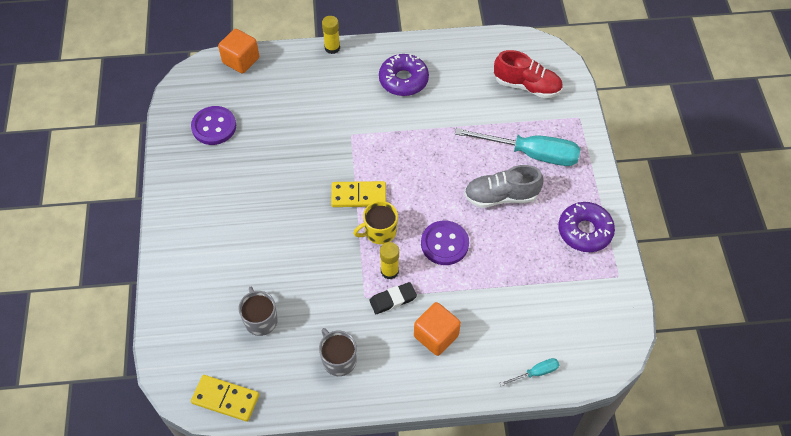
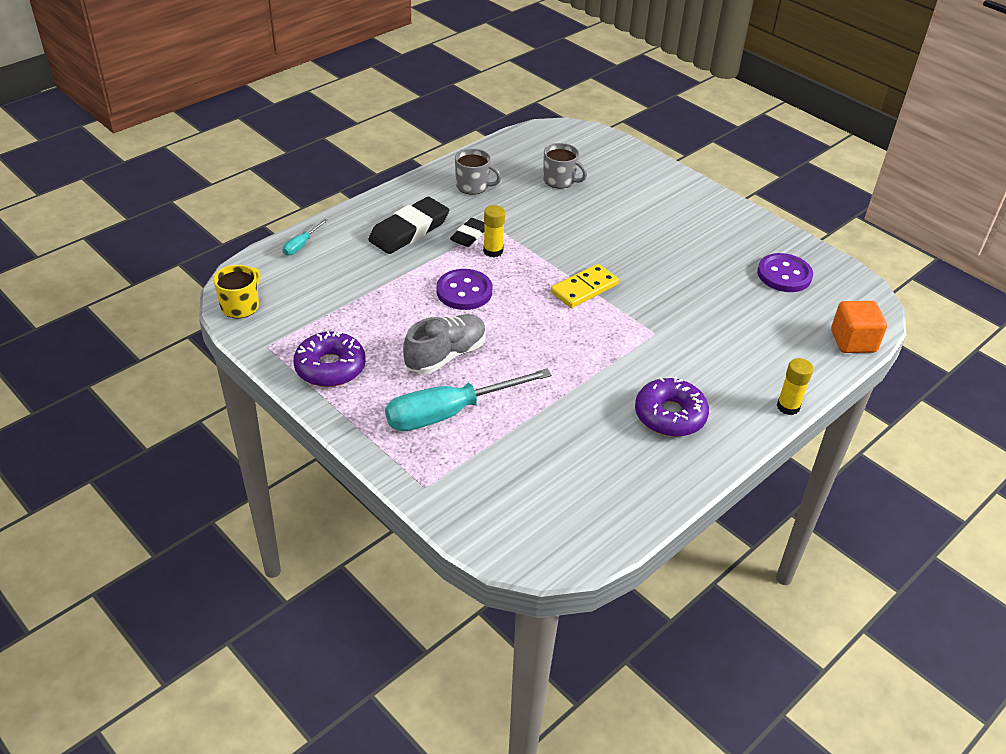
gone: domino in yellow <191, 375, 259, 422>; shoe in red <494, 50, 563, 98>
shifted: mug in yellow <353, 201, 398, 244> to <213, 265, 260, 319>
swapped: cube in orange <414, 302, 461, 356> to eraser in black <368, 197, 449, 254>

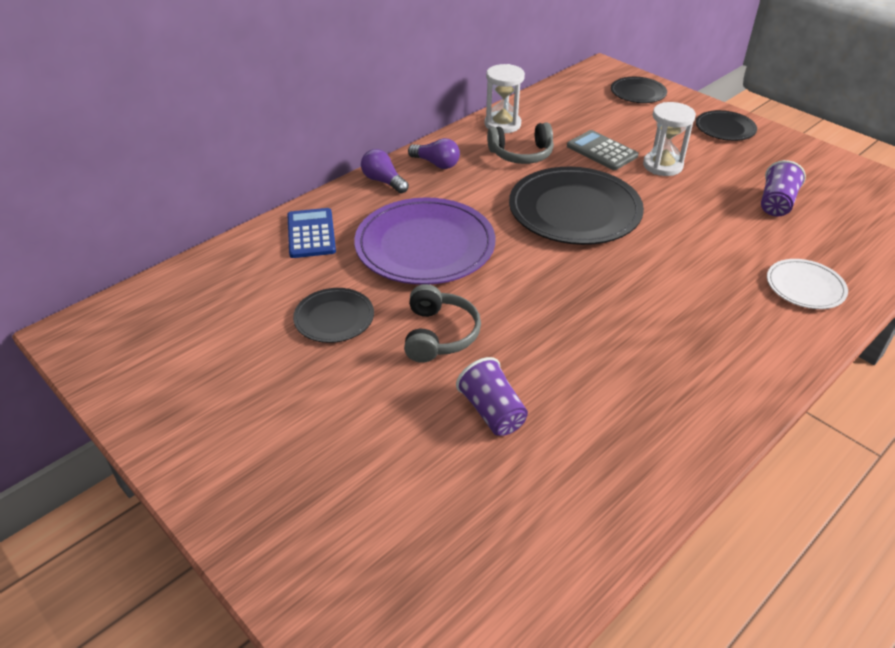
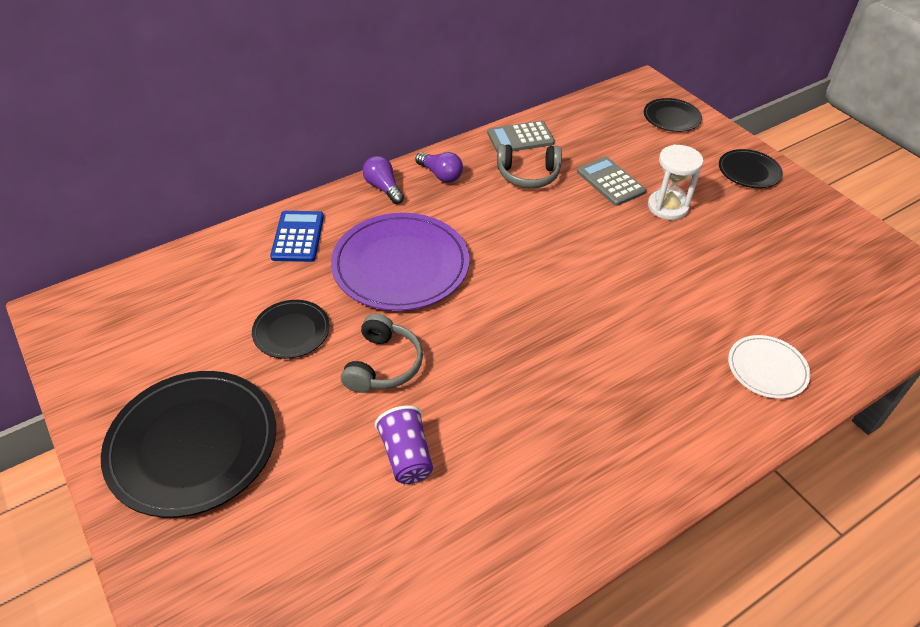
gone: cup in purple <761, 160, 806, 216>
shifted: plate in black <509, 167, 644, 245> to <101, 371, 276, 518>
swapped: hourglass in white <485, 64, 525, 133> to calculator in grey <487, 121, 555, 152>

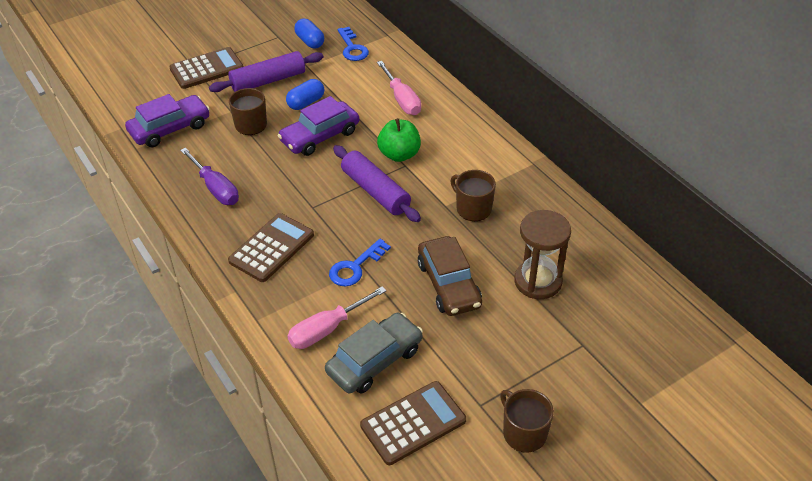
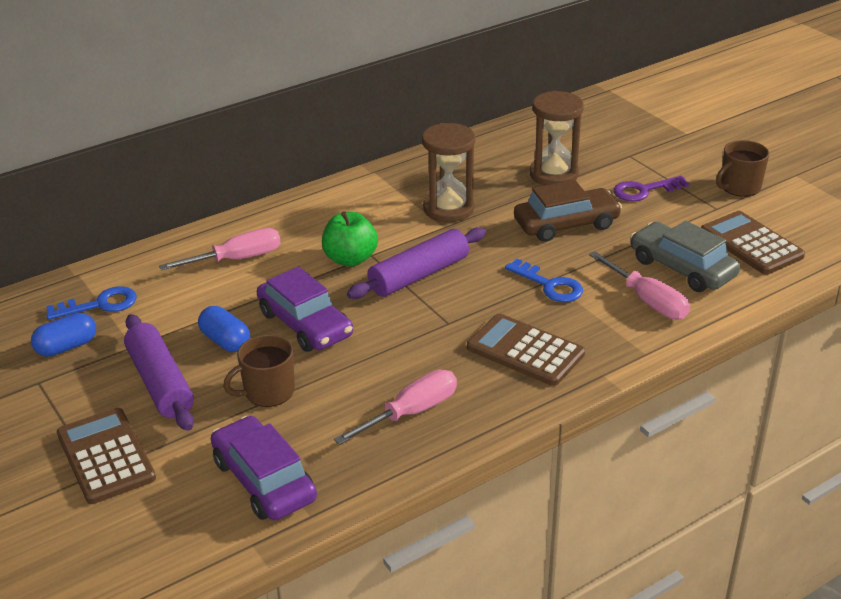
new: key in purple <614, 176, 689, 201>
swapped: mug in brown <450, 170, 496, 221> to hourglass in brown <422, 123, 475, 222>
repainted: screwdriver in purple <180, 148, 239, 205> to screwdriver in pink <334, 370, 457, 445>

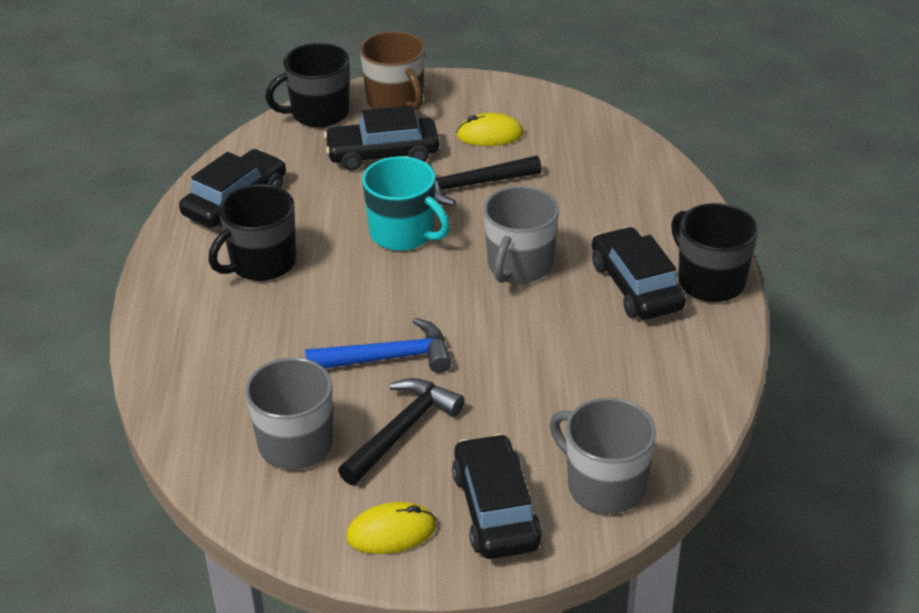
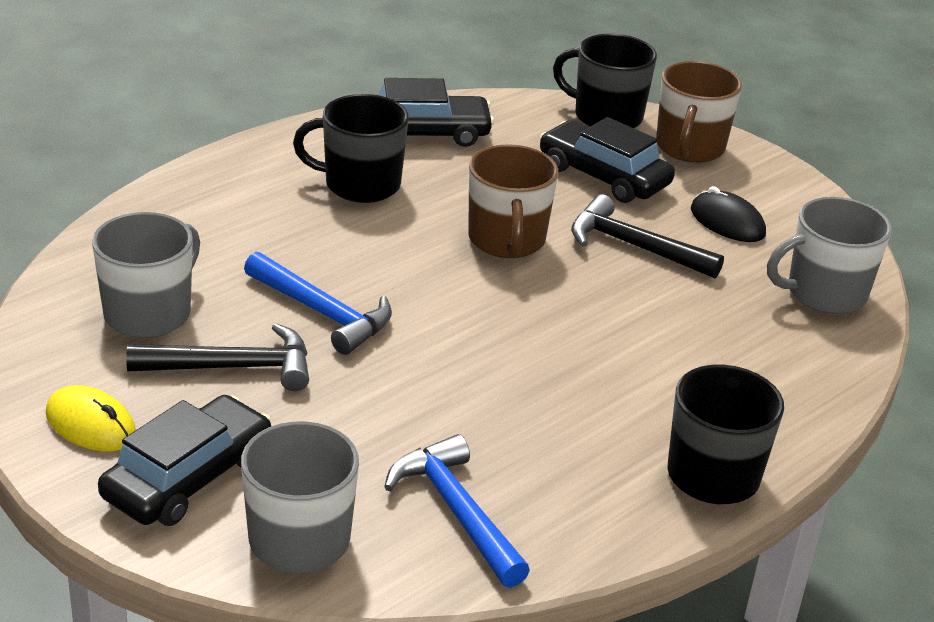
gone: car in black <592, 227, 686, 320>
new: hammer in blue <384, 434, 530, 588>
shifted: mug in grey <484, 186, 559, 283> to <767, 197, 891, 314>
repainted: mug in turquoise <362, 156, 450, 251> to mug in brown <468, 144, 558, 258>; mouse in yellow <456, 113, 524, 146> to mouse in black <691, 186, 766, 242>

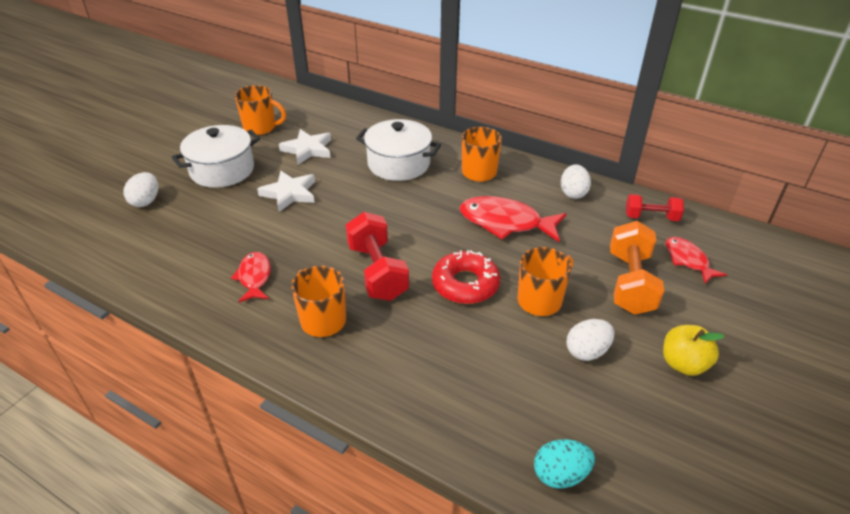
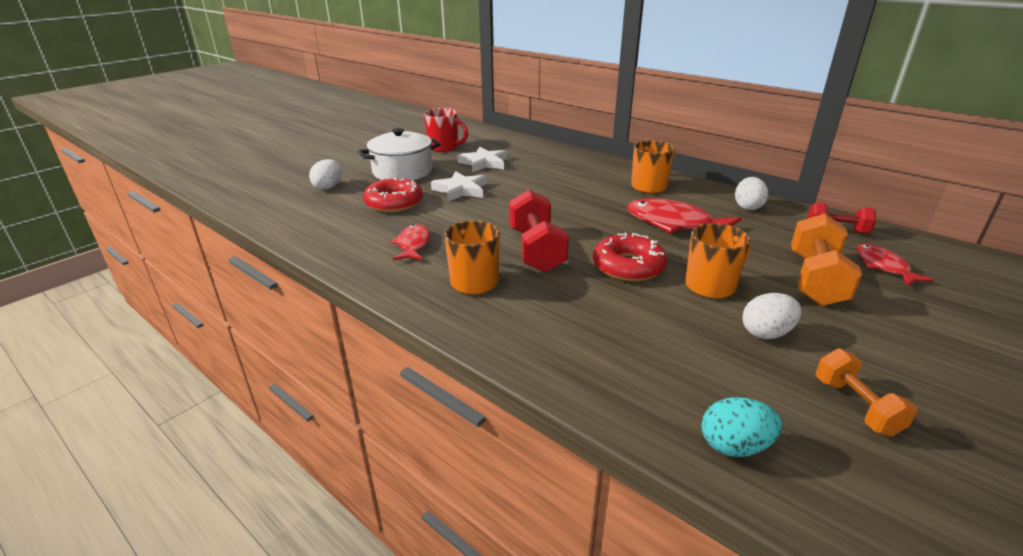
gone: pot in white <356, 119, 441, 181>; apple in yellow <663, 325, 725, 376>
new: donut in red <363, 178, 423, 212>; dumbbell in orange <816, 348, 917, 437>
repainted: mug in orange <234, 85, 286, 135> to mug in red <424, 108, 468, 152>

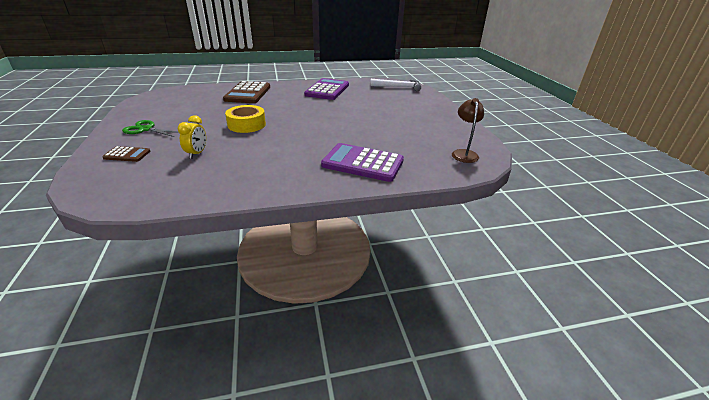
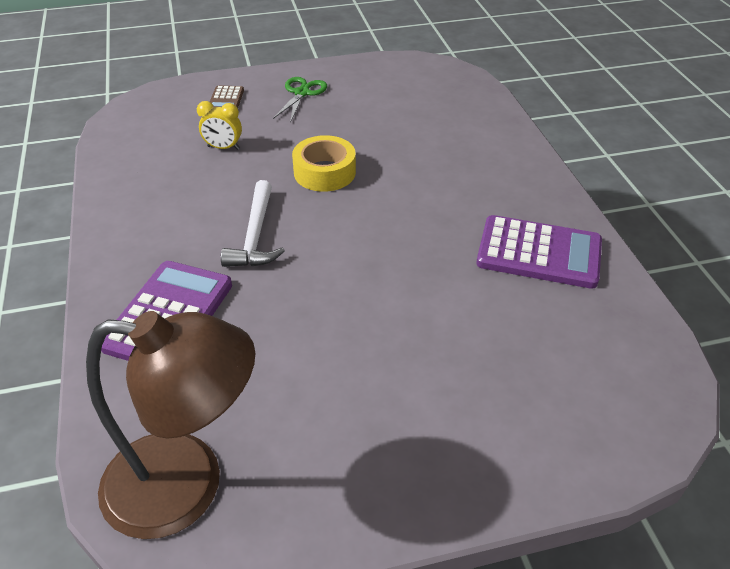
gone: calculator in brown <223, 81, 270, 103>
shifted: hammer in white <371, 79, 421, 91> to <221, 180, 285, 267>
scaled: lamp in brown <452, 98, 484, 163> = <86, 311, 255, 539> x1.96

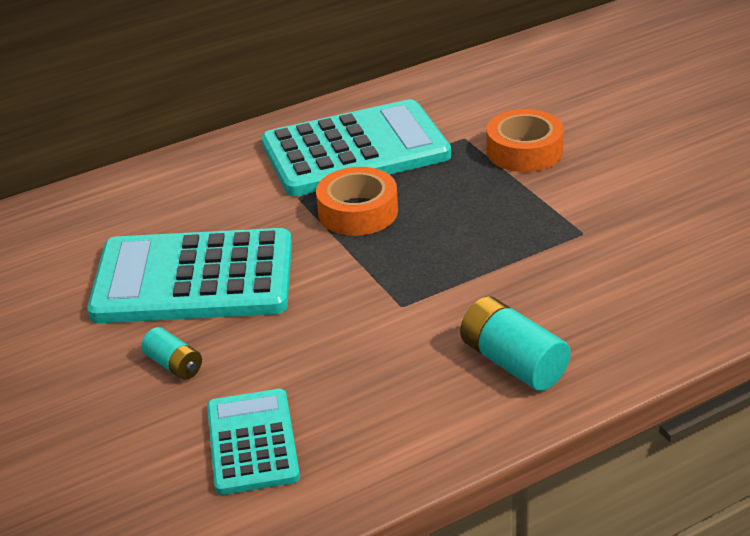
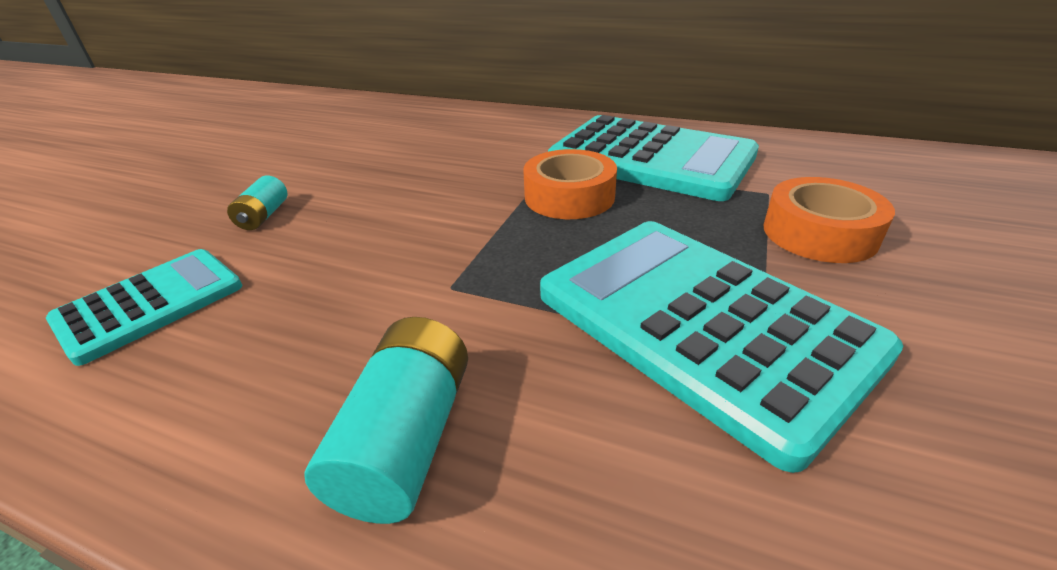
shifted: calculator in turquoise <87, 228, 292, 323> to <540, 221, 903, 473>

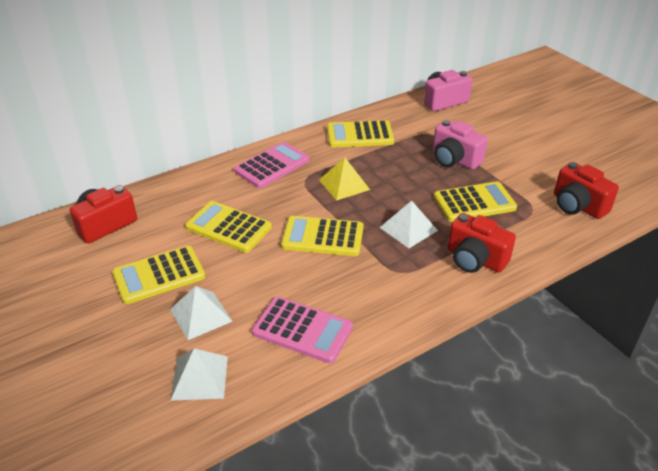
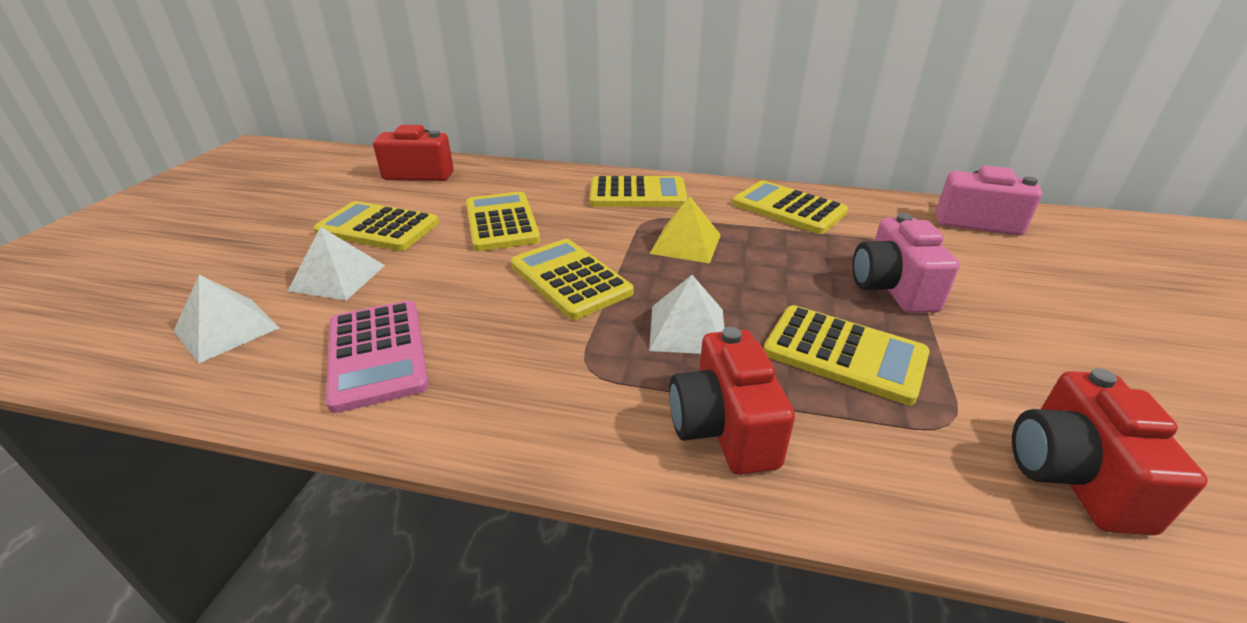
repainted: calculator in pink <234, 142, 310, 188> to calculator in yellow <589, 176, 687, 207>

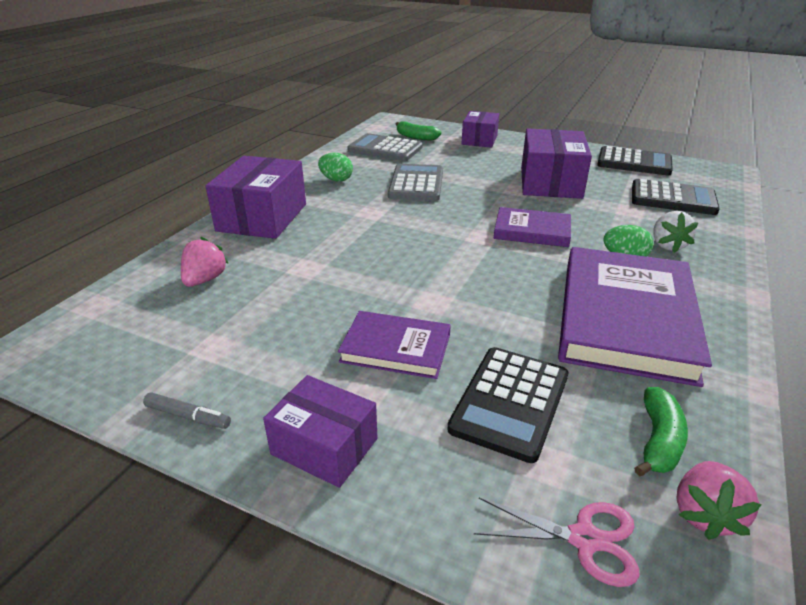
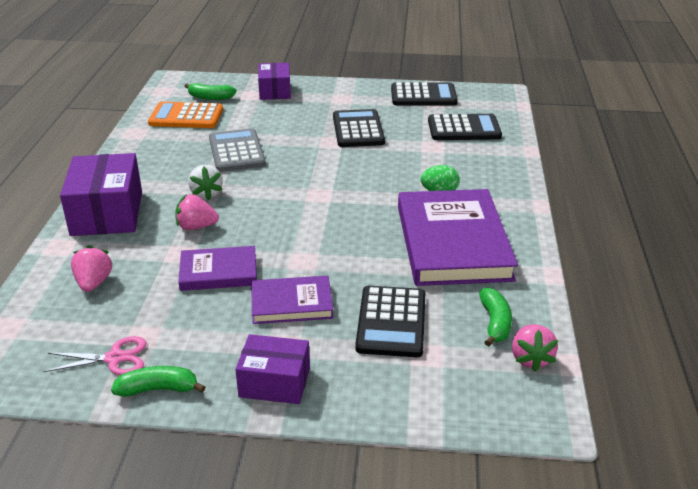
gone: egg in green <318, 152, 353, 182>
new: strawberry in pink <175, 194, 219, 230>
shifted: scissors in pink <474, 498, 639, 587> to <43, 336, 146, 375>; book in purple <494, 207, 571, 247> to <178, 246, 257, 291>; strawberry in white <653, 211, 698, 253> to <188, 165, 223, 200>
swapped: marker in grey <143, 392, 231, 429> to banana in green <111, 366, 206, 397>; box in purple <521, 128, 592, 199> to calculator in black <333, 109, 385, 147>
repainted: calculator in grey <347, 133, 423, 161> to calculator in orange <148, 102, 223, 128>

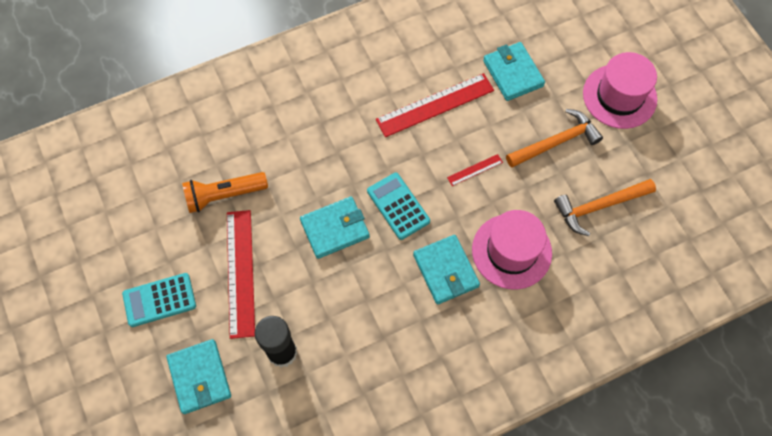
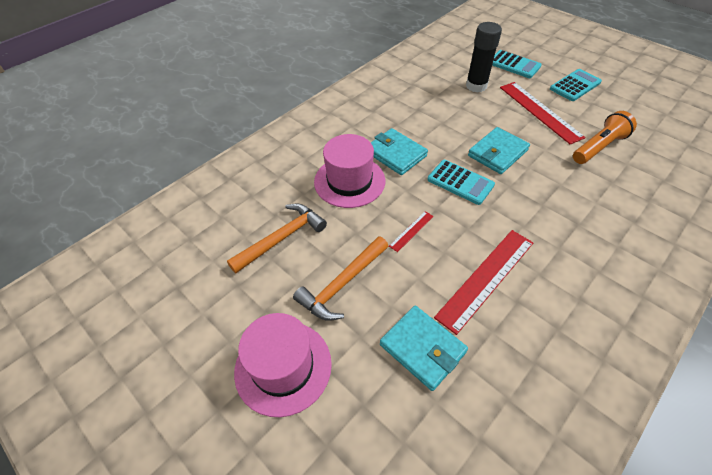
swapped: wallet in turquoise <166, 339, 231, 414> to calculator in turquoise <492, 50, 542, 78>

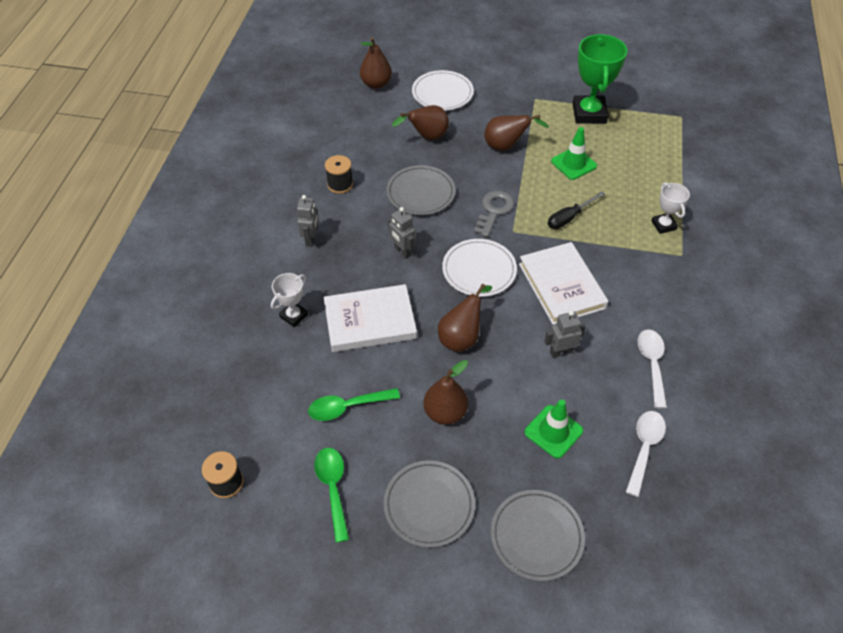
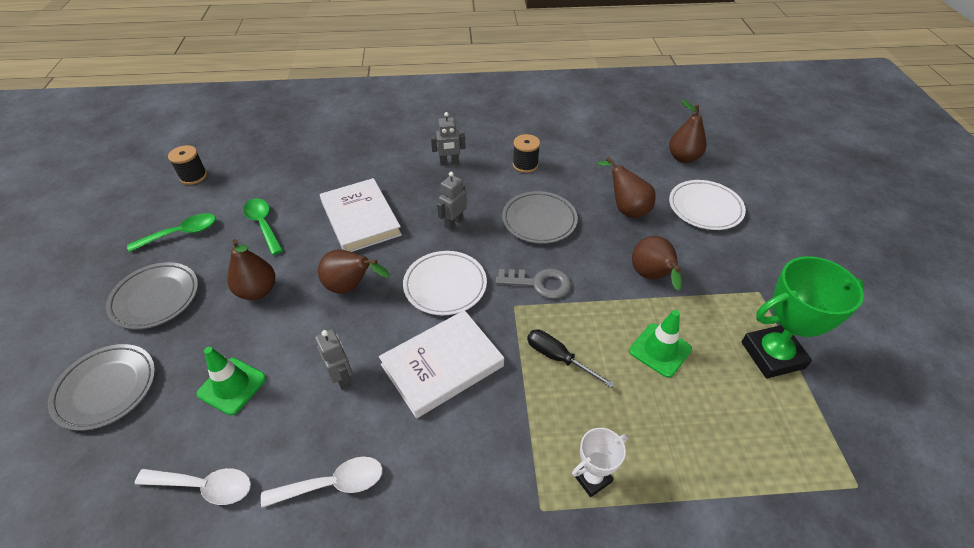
gone: trophy in white <271, 273, 308, 327>

